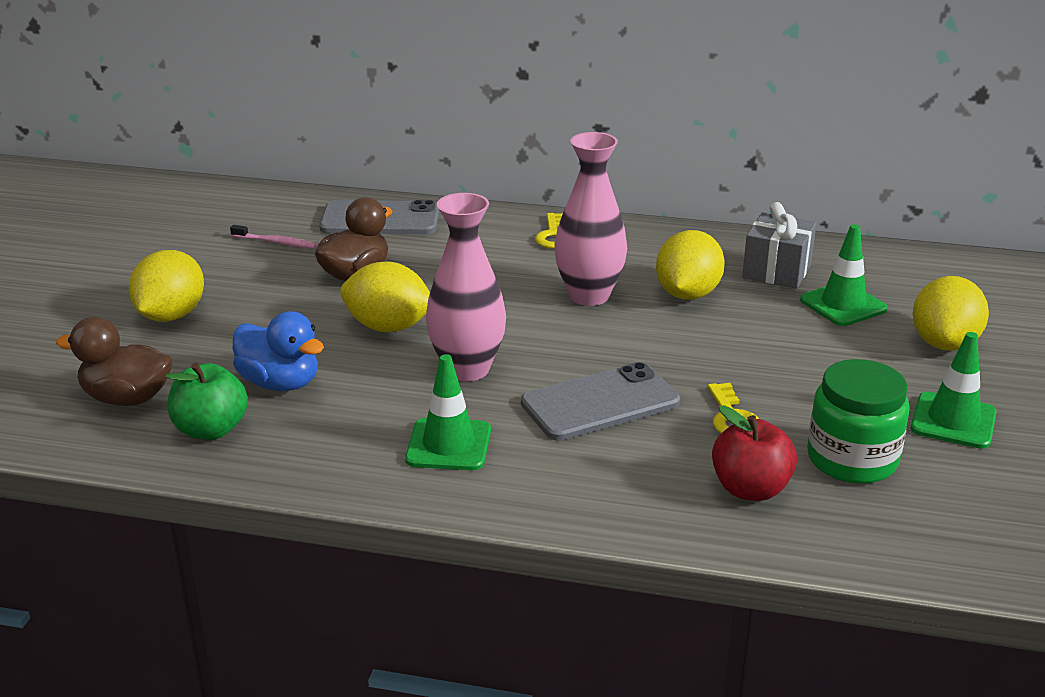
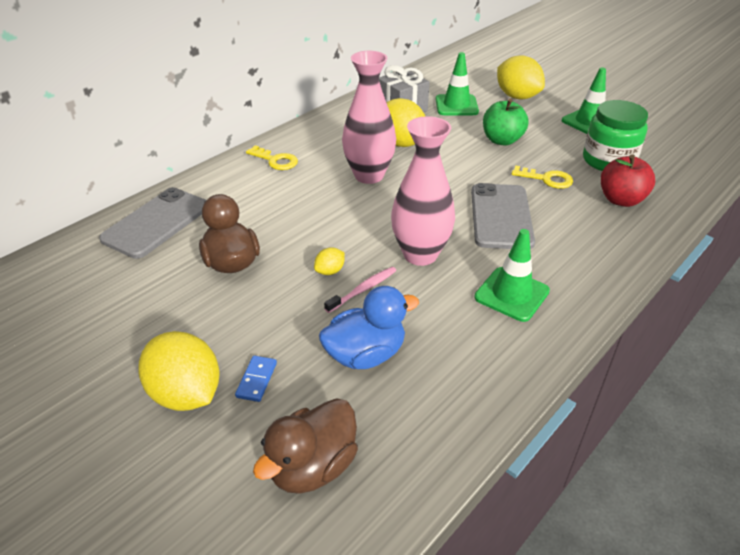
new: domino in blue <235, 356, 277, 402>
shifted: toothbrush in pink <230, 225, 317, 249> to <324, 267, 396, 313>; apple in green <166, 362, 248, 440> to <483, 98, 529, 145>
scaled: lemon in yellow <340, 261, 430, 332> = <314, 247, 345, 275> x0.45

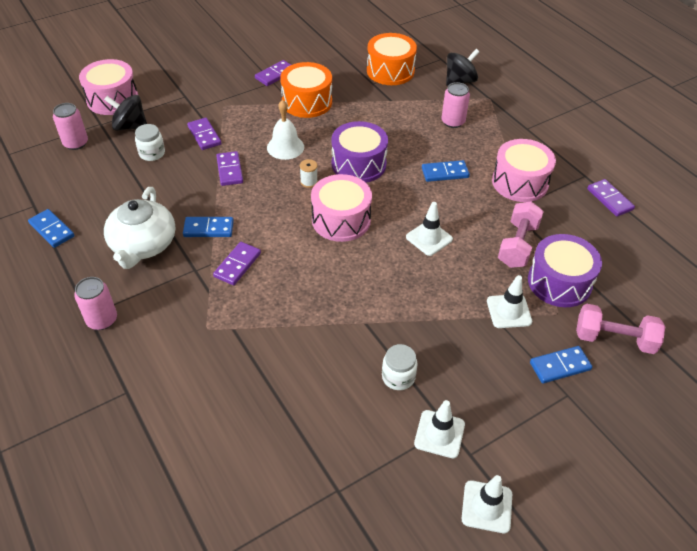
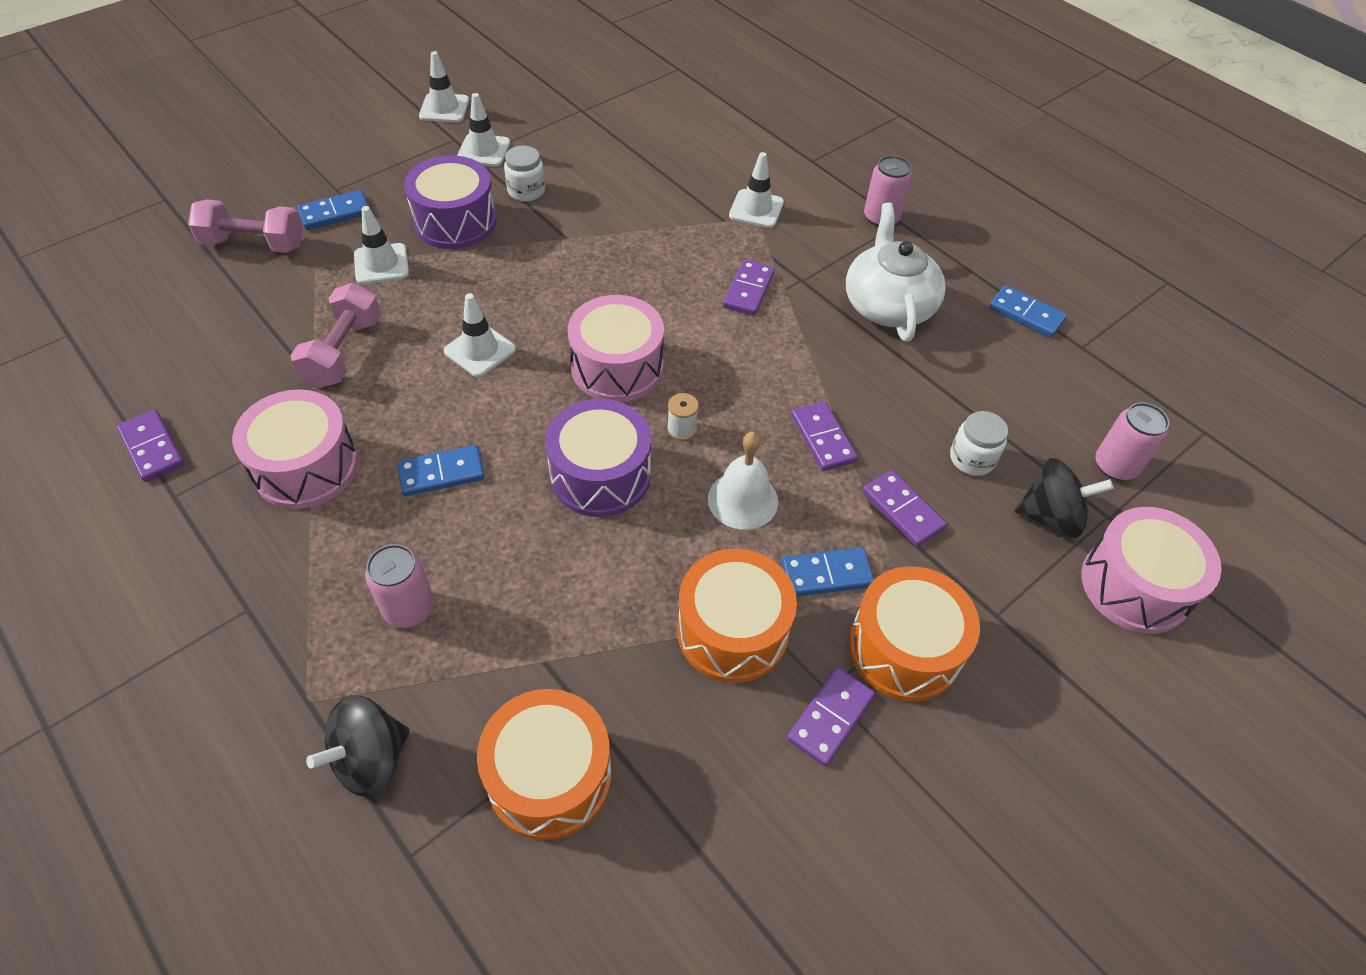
new: traffic cone in white <729, 152, 784, 228>; drum in orange <849, 566, 980, 701>
shifted: drum in purple <528, 234, 602, 307> to <404, 156, 497, 249>; domino in blue <183, 217, 234, 237> to <781, 547, 874, 597>

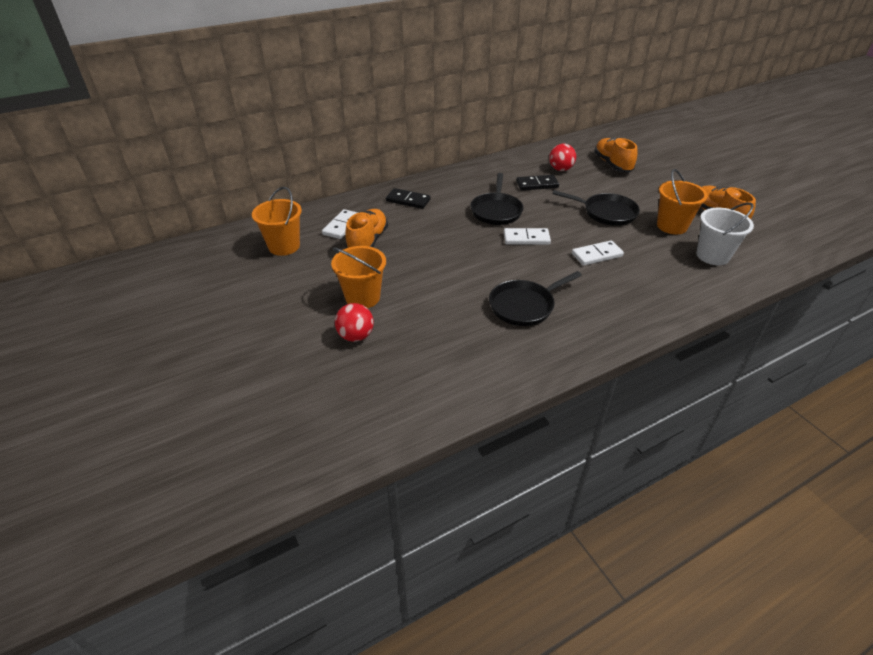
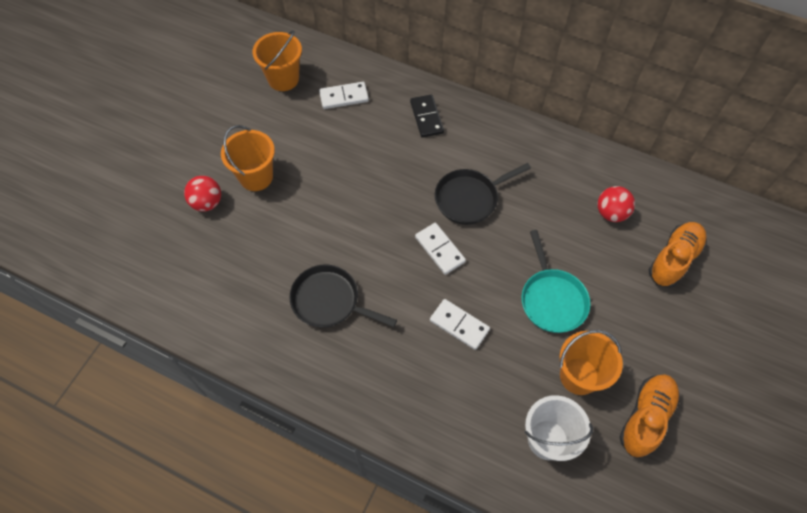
gone: shoe in orange <345, 209, 388, 248>; domino in black <516, 175, 559, 190>
repainted: pan in black <552, 190, 640, 226> to pan in turquoise <522, 230, 591, 333>

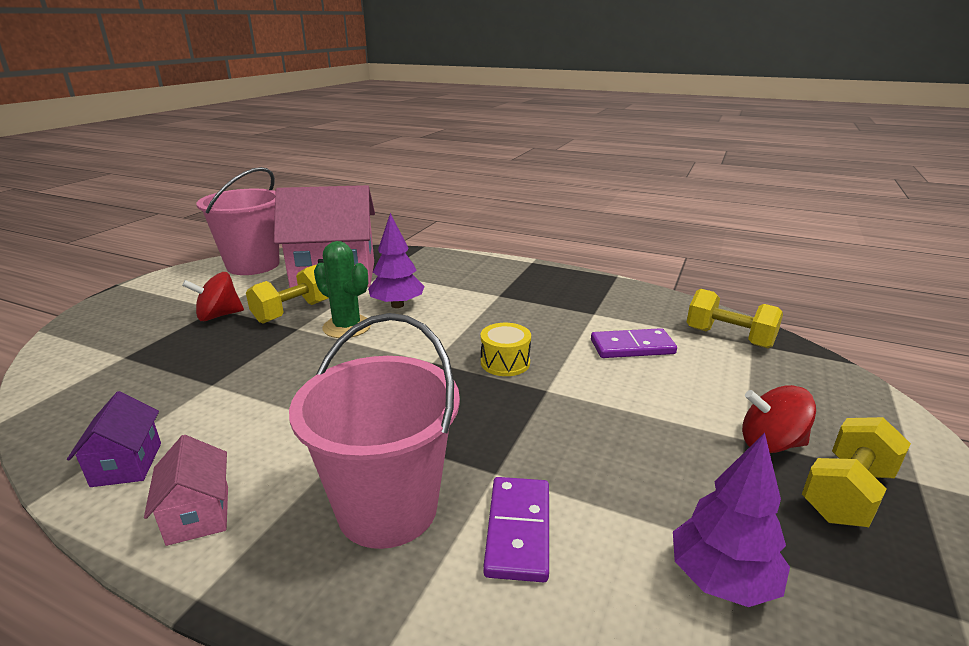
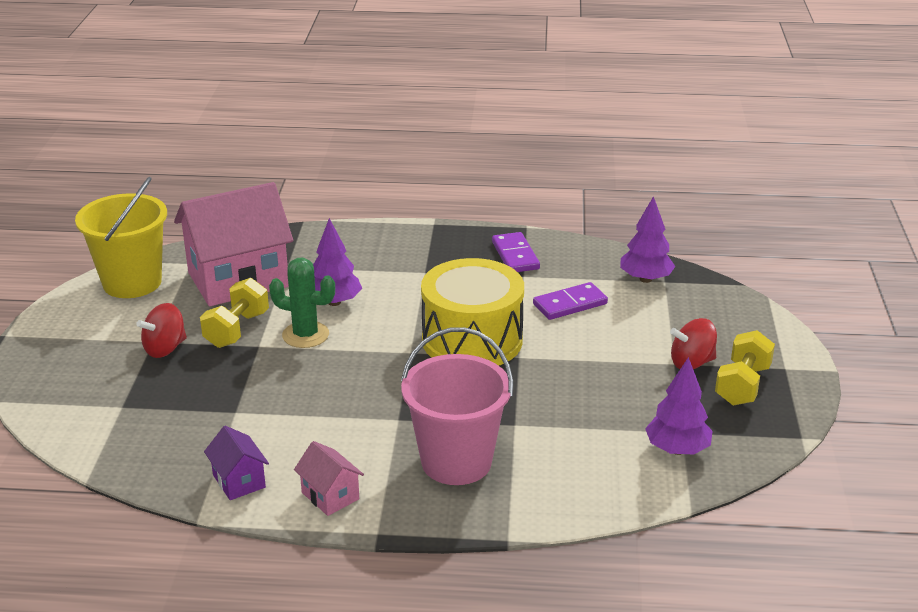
shifted: domino in purple <483, 477, 549, 582> to <492, 232, 540, 272>
swapped: dumbbell in yellow <687, 289, 783, 349> to tree in purple <620, 196, 676, 283>
repainted: bucket in pink <196, 167, 279, 275> to bucket in yellow <75, 177, 167, 298>
scaled: drum in yellow <481, 323, 531, 376> = <421, 258, 524, 366> x2.29

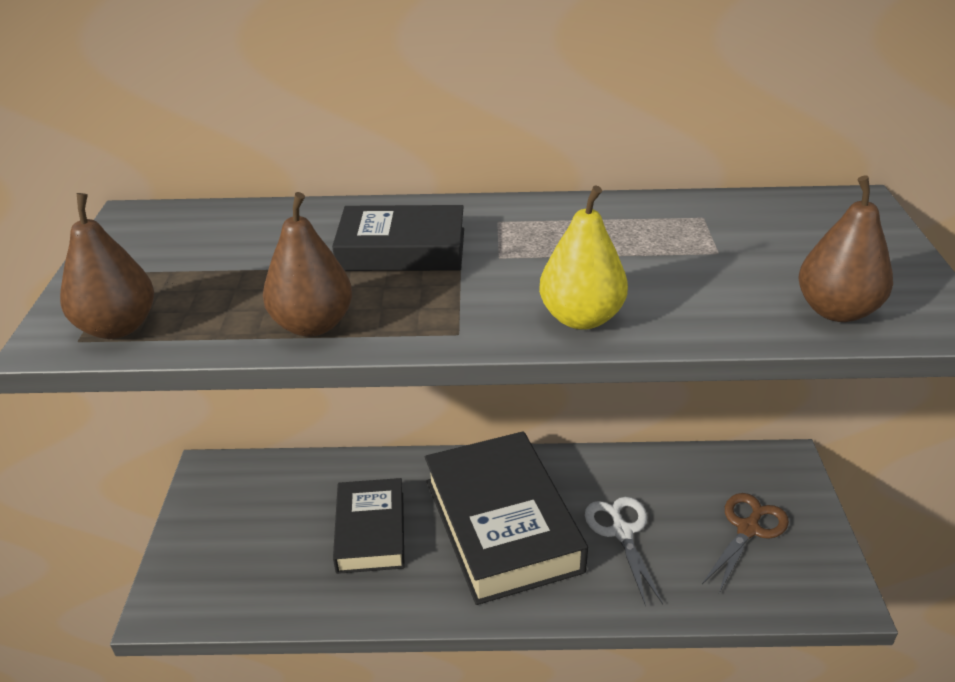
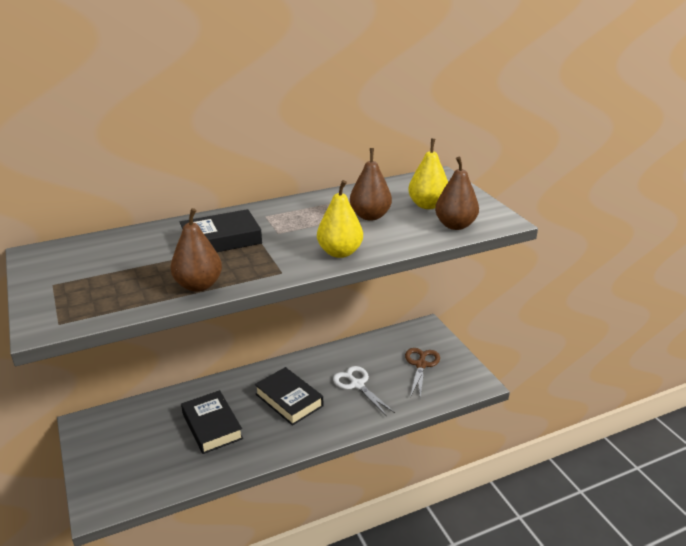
new: pear in yellow <408, 139, 448, 209>
shifted: pear in brown <60, 193, 154, 339> to <350, 148, 392, 221>
scaled: book in black <425, 431, 588, 605> = <255, 367, 323, 426> x0.59

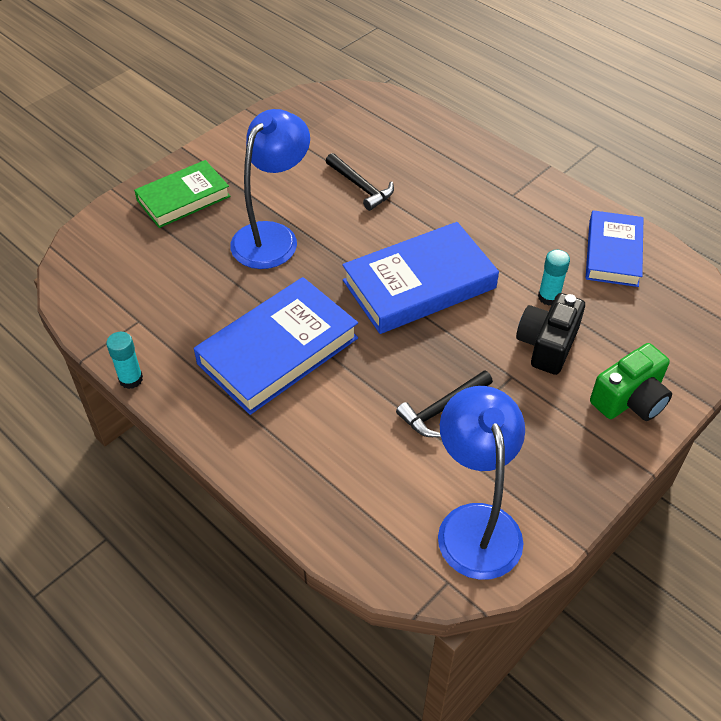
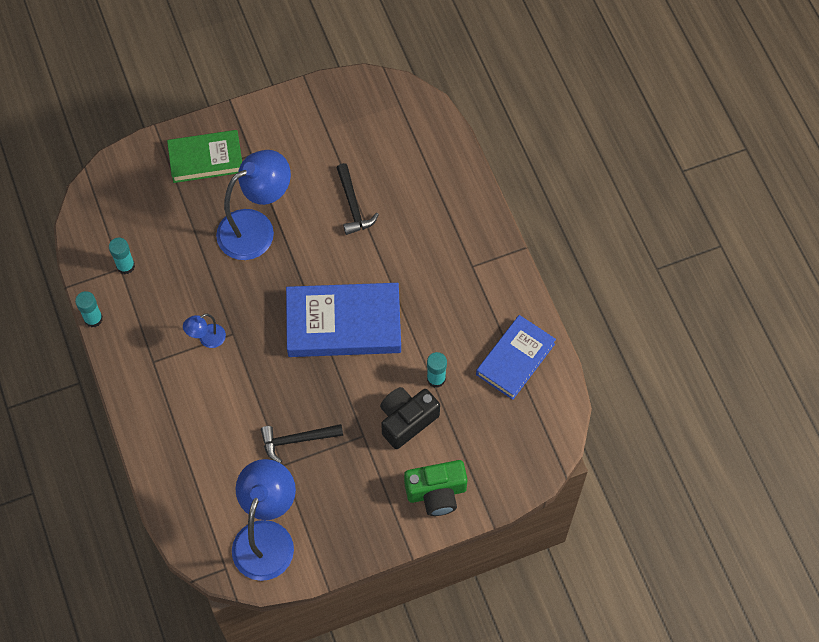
new: glue stick in turquoise <109, 238, 135, 274>
swapped: book in blue <194, 277, 358, 415> to lamp in blue <183, 313, 226, 348>

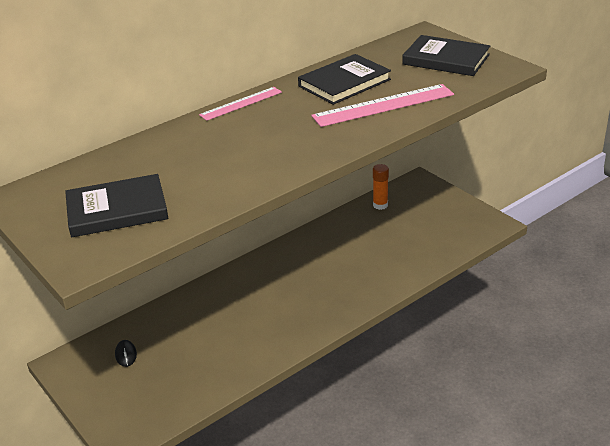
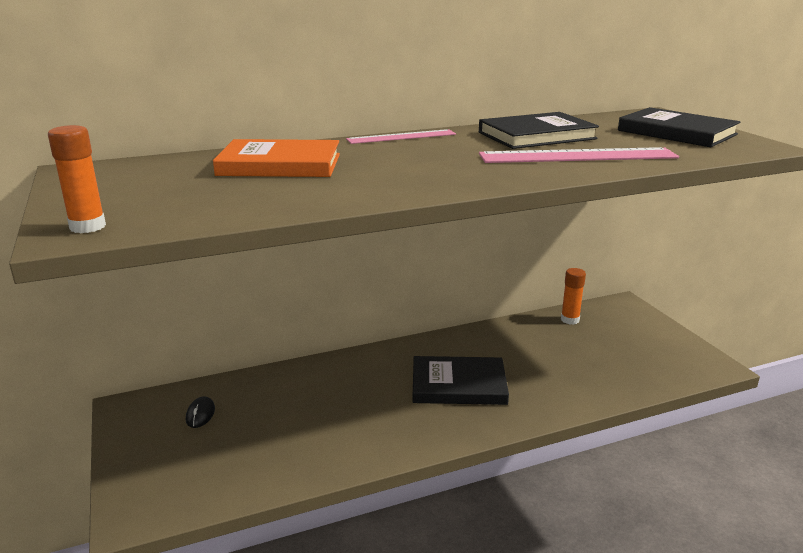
new: glue stick in orange <48, 125, 106, 233>; book in orange <213, 139, 340, 177>
shifted: book in black <65, 174, 168, 237> to <413, 356, 509, 405>

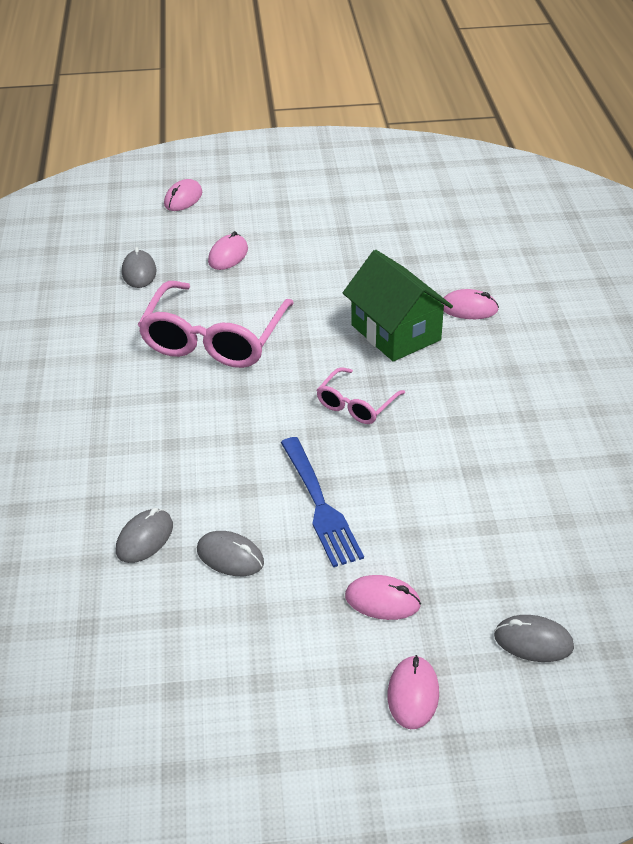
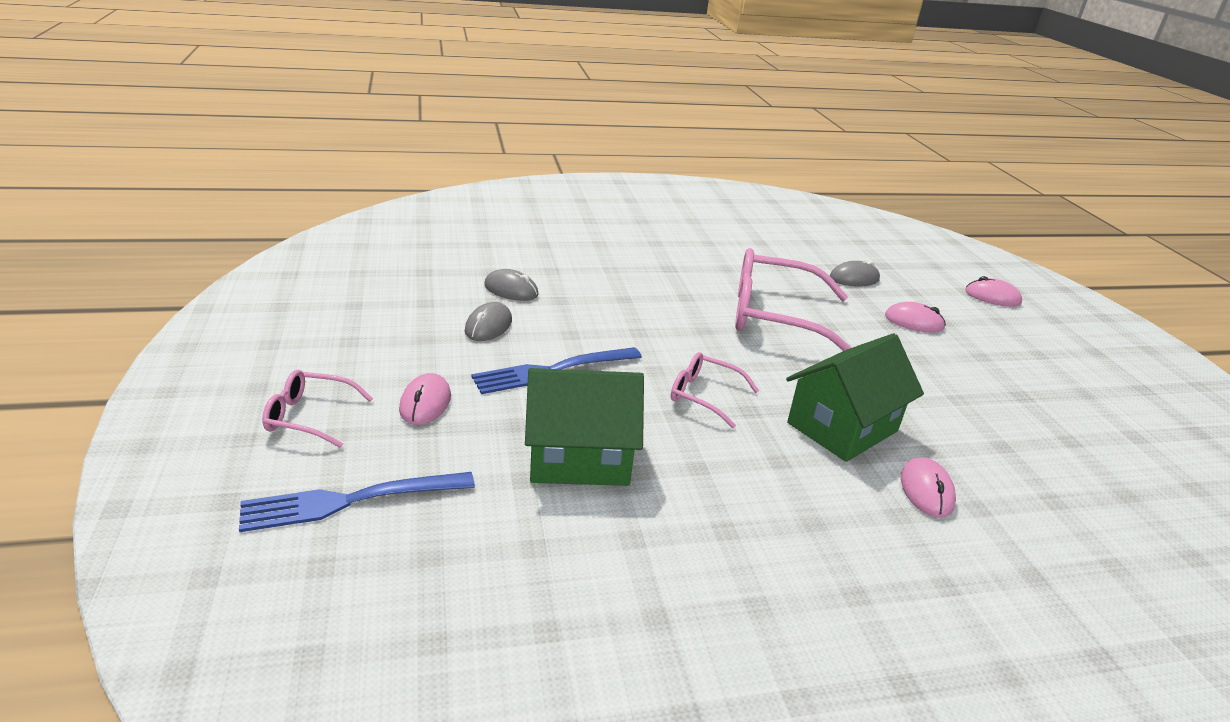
new: house in green <525, 368, 644, 486>
swapped: mouse in grey <494, 615, 574, 662> to fork in blue <239, 472, 475, 532>; mouse in pink <388, 655, 439, 729> to glasses in pink <262, 370, 373, 448>

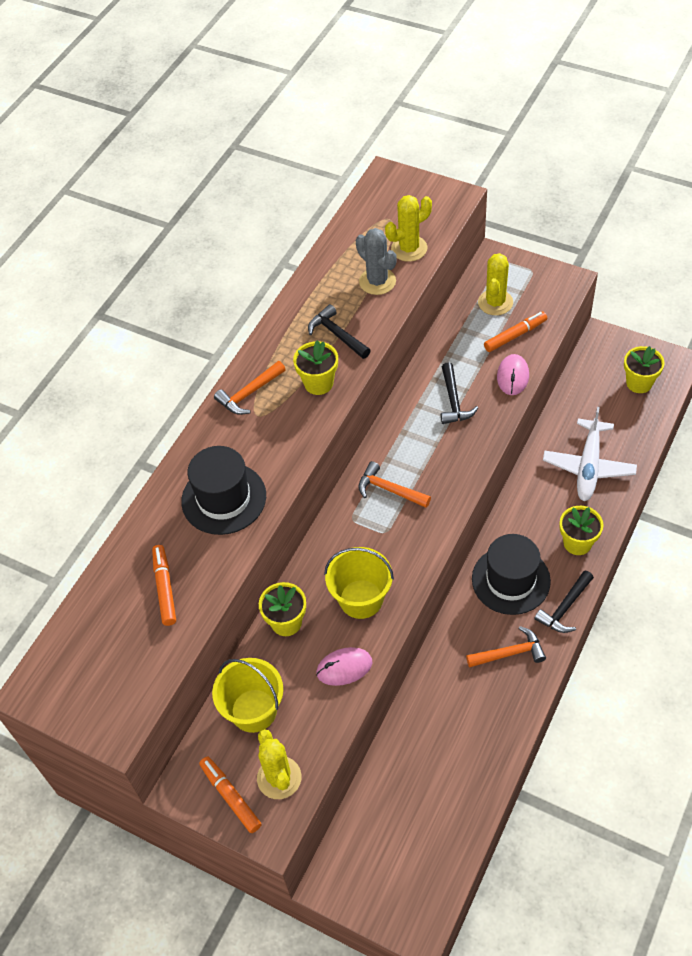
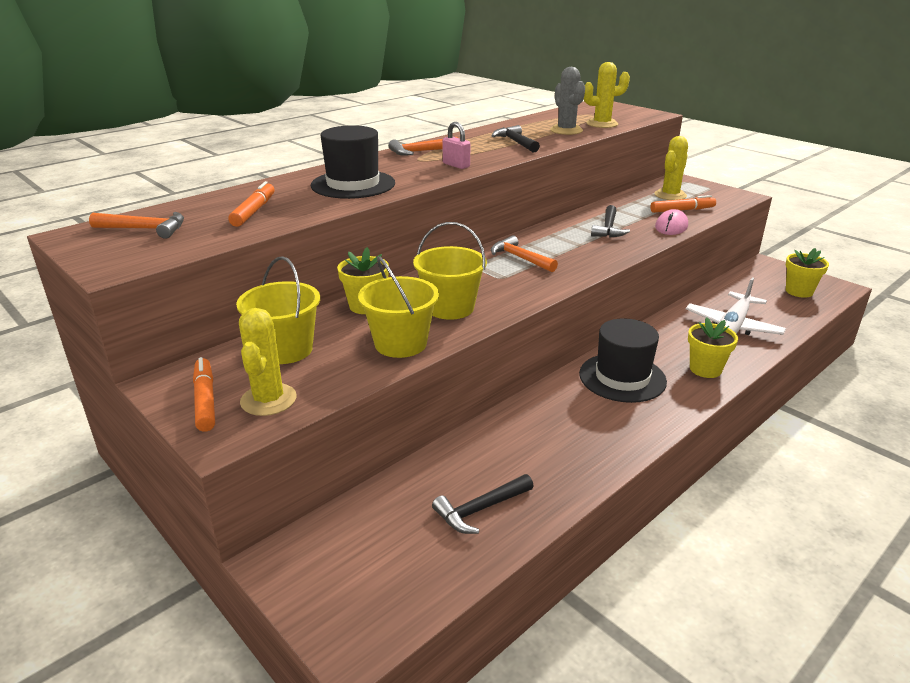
gone: flower pot in yellow <293, 340, 338, 395>
new: padlock in pink <443, 122, 470, 169>
shifted: hammer in orange <466, 626, 546, 668> to <89, 212, 184, 239>; hammer in black <534, 570, 594, 633> to <432, 474, 534, 534>
swapped: mouse in pink <316, 647, 373, 686> to bucket in yellow <358, 256, 439, 358>

